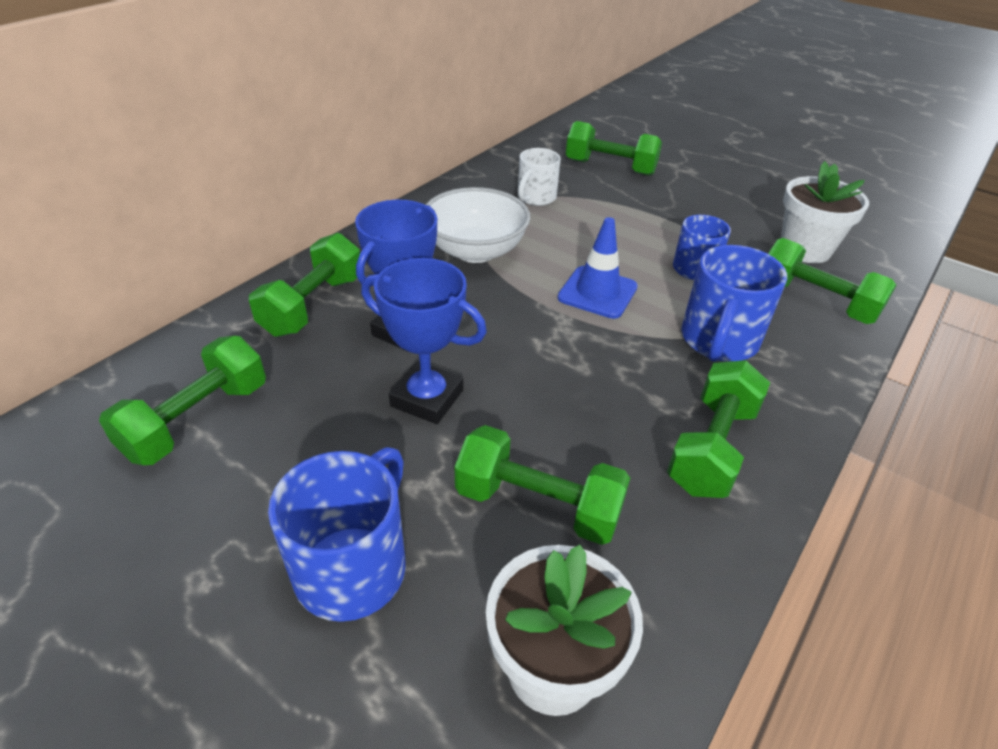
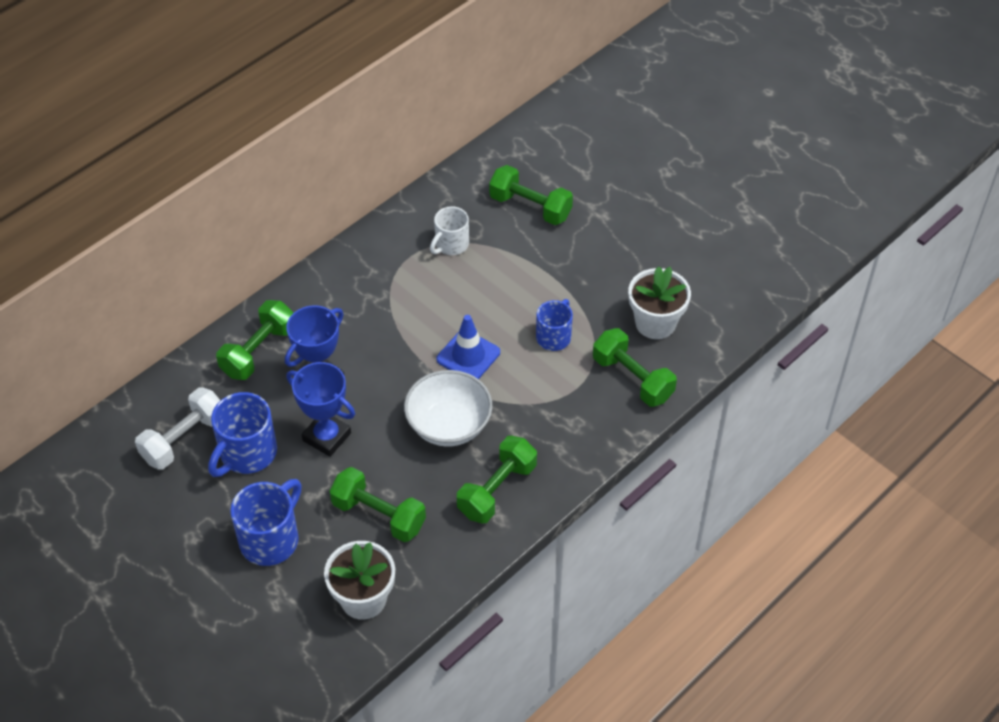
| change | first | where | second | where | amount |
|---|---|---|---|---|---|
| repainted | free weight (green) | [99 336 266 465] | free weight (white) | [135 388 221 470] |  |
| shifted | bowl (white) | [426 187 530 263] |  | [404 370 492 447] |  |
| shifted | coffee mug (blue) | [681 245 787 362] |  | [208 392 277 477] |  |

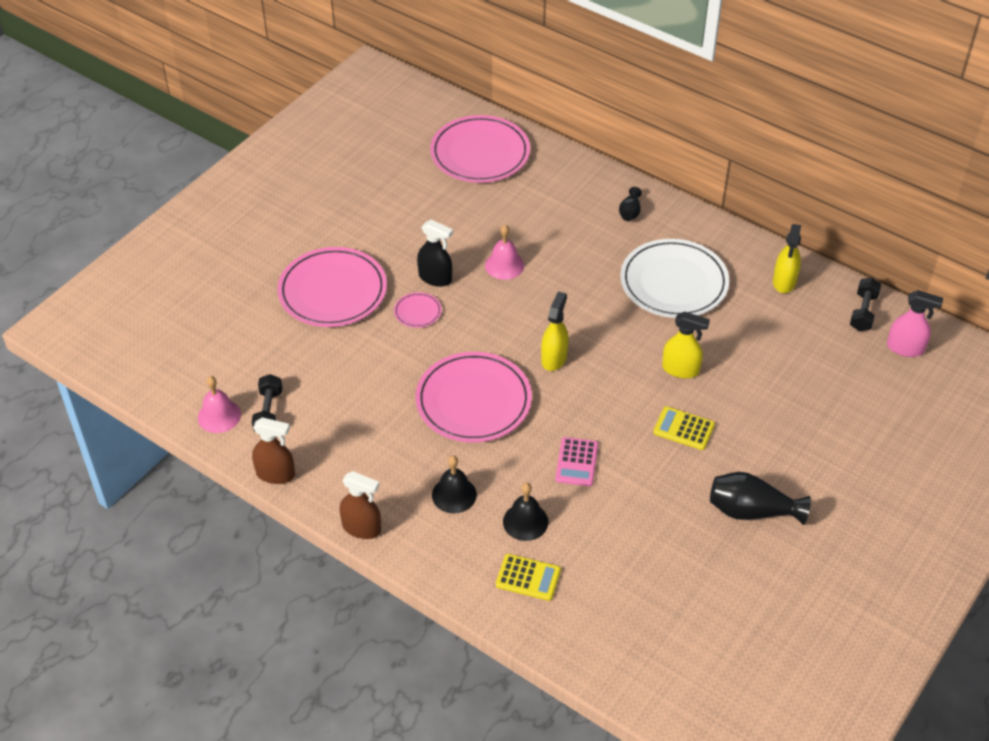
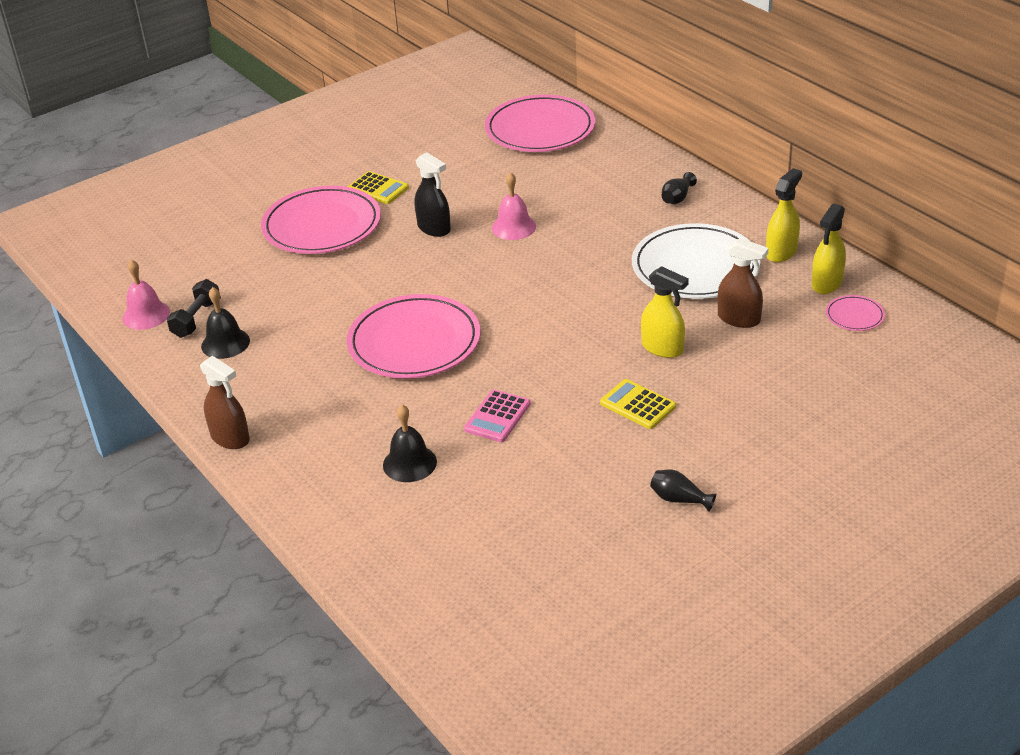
| change | first | where | second | where | amount |
|---|---|---|---|---|---|
| shifted | spray cleaner (brown) | [252 417 295 484] |  | [718 238 768 328] |  |
| shifted | flat dish (rosy) | [394 292 442 328] |  | [826 295 885 331] |  |
| shifted | bell (jet-black) | [432 456 477 513] |  | [201 287 250 359] |  |
| shifted | calculator (bright yellow) | [496 554 561 601] |  | [348 171 409 204] |  |
| shifted | spray cleaner (bright yellow) | [541 291 569 371] |  | [766 168 802 262] |  |
| scaled | tall vase (jet-black) | [710 472 811 525] |  | [650 470 716 512] | x0.54 |
| gone | free weight (jet-black) | [850 278 881 331] |  |  |  |
| gone | spray cleaner (rosy) | [887 290 943 357] |  |  |  |

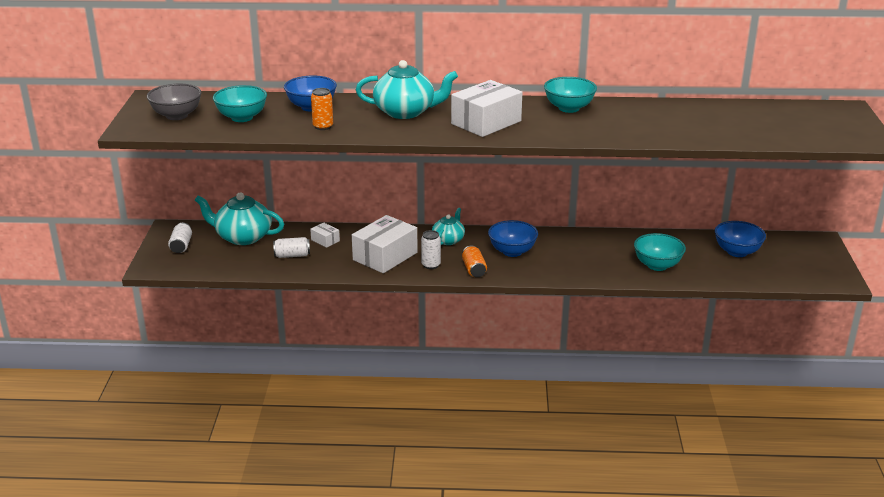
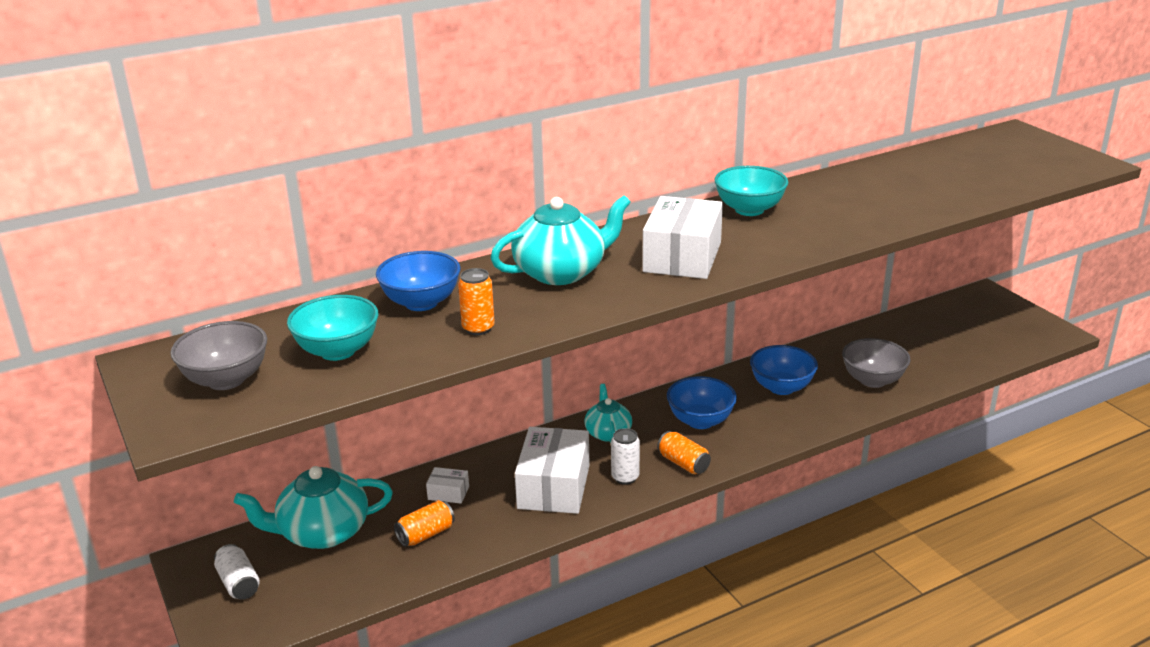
| change | first | where | second | where | amount |
|---|---|---|---|---|---|
| repainted | soda can (white) | [273 237 310 258] | soda can (orange) | [394 500 455 547] |  |
| repainted | bowl (aqua) | [634 233 686 271] | bowl (grey) | [842 338 911 388] |  |
| shifted | bowl (blue) | [715 221 766 257] |  | [750 345 818 395] |  |

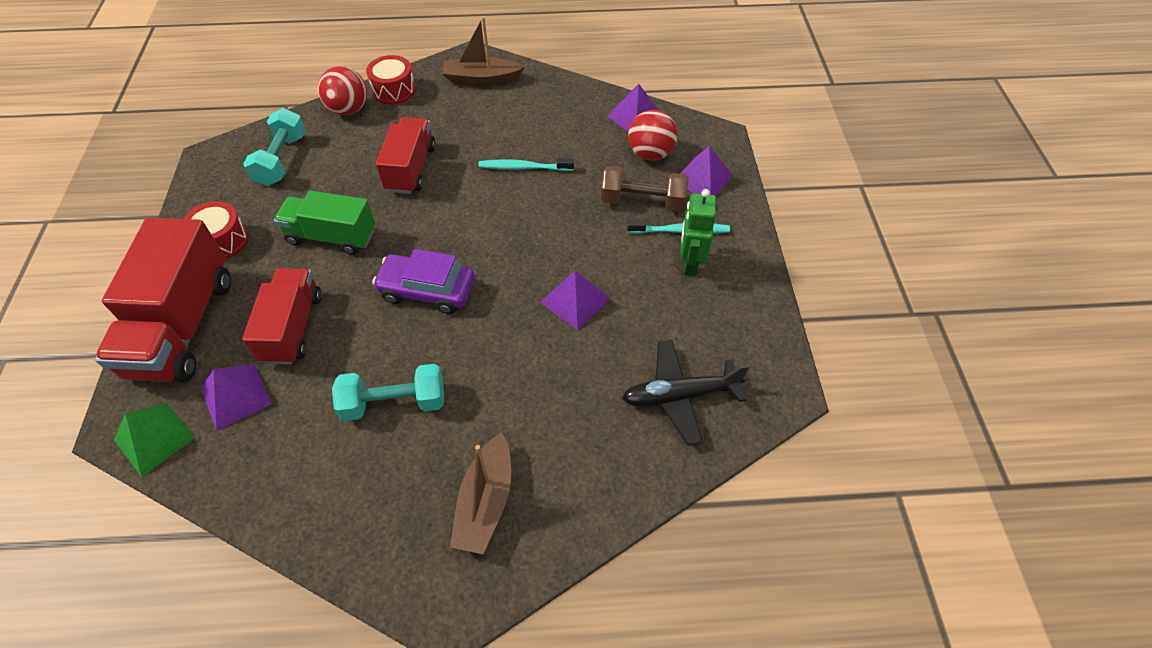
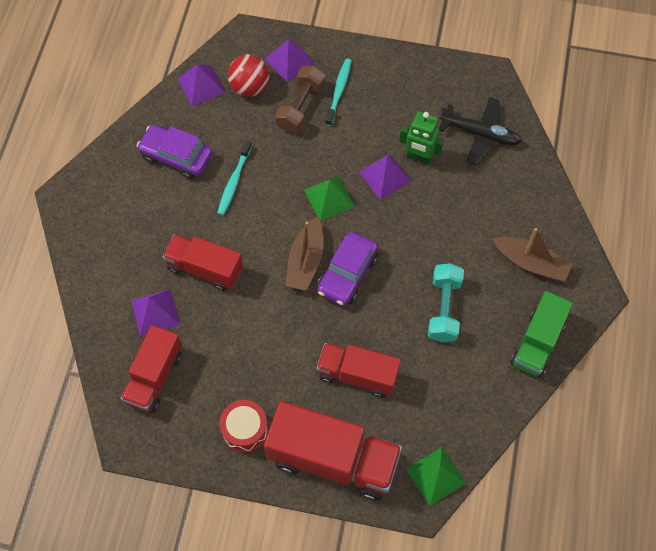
| change | first | where | second | where | amount |
|---|---|---|---|---|---|
| shifted | solid pyramid (purple) | [201 364 272 431] |  | [131 290 180 336] |  |
| swapped | free weight (aqua) | [243 108 306 186] | lorry (scarlet) | [120 325 182 413] |  |
| shifted | lorry (green) | [274 191 375 255] |  | [510 291 573 377] |  |
| gone | ball (scarlet) | [318 66 367 115] |  |  |  |
| gone | snare drum (scarlet) | [366 55 416 105] |  |  |  |
| shifted | boat (brown) | [442 17 525 85] |  | [285 217 324 291] |  |
| rotated | toy plane (jet-black) | [622 340 749 446] |  | [439 97 522 165] | 75 degrees counterclockwise |
| shifted | robot figure (green) | [680 189 716 276] |  | [399 111 444 165] |  |
| new |  |  | automobile (purple) | [137 125 213 179] |  |
| new |  |  | solid pyramid (green) | [304 176 355 221] |  |

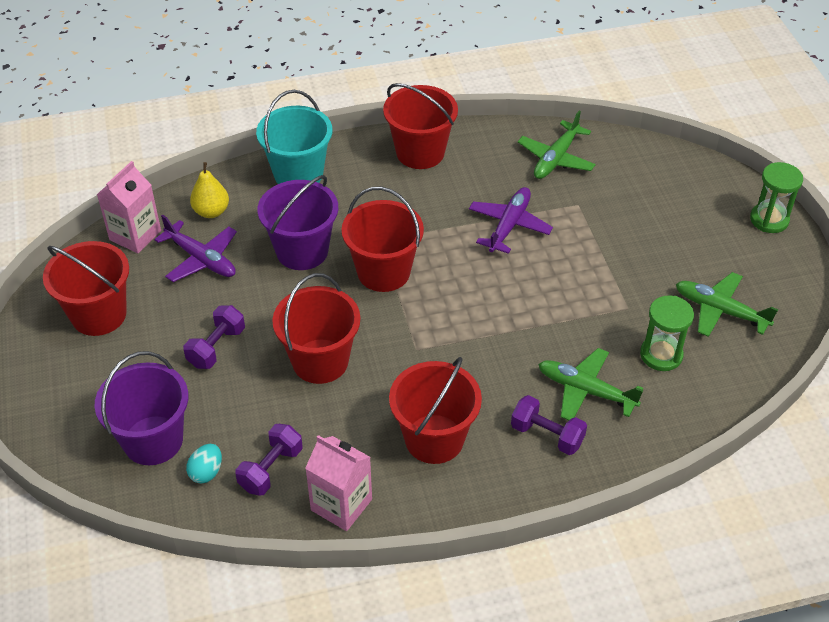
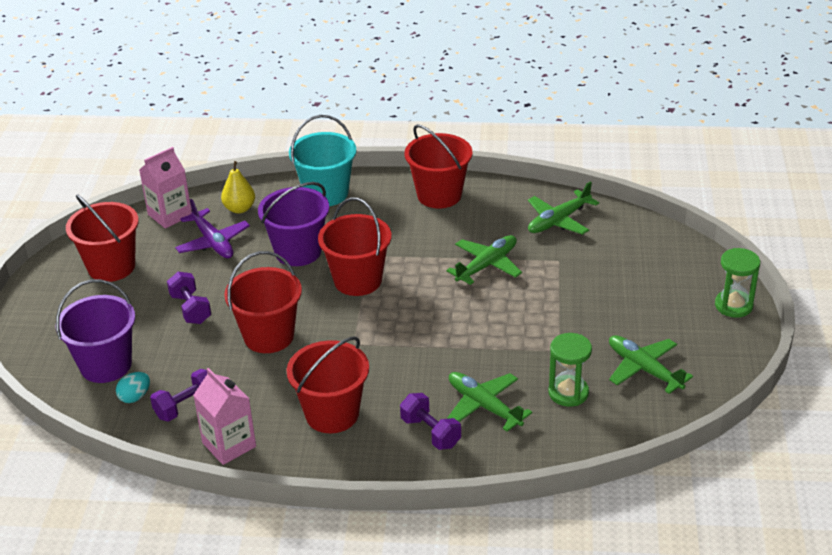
| change | first | where | second | where | amount |
|---|---|---|---|---|---|
| rotated | free weight (purple) | [183 305 245 369] |  | [167 272 211 324] | 75 degrees counterclockwise |
| repainted | toy plane (purple) | [469 187 553 254] | toy plane (green) | [446 235 522 285] |  |

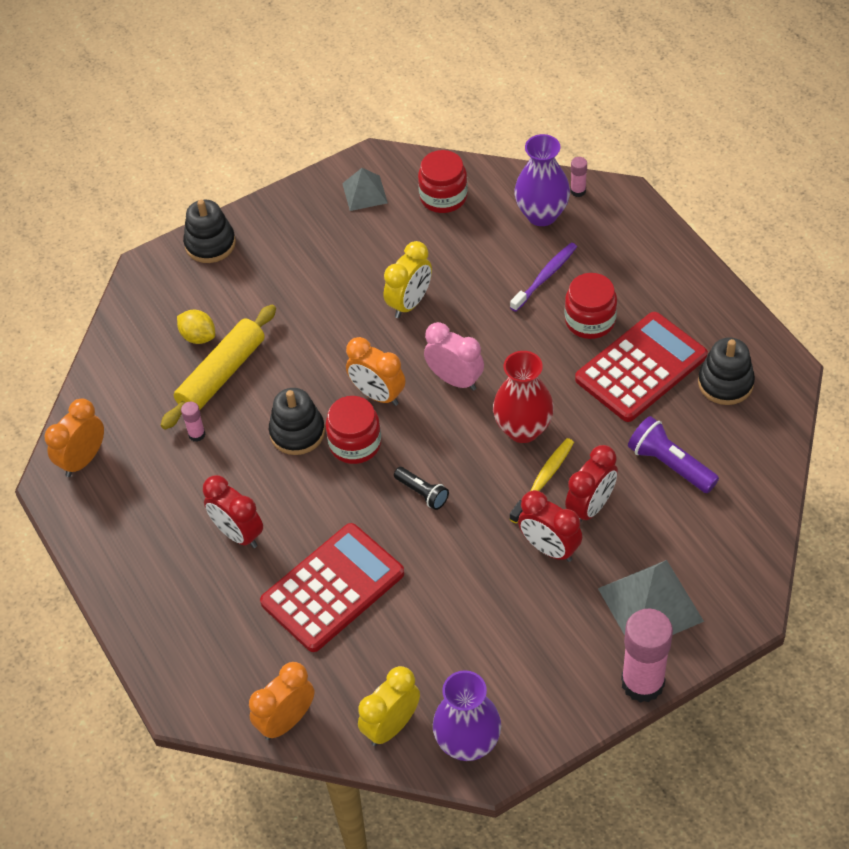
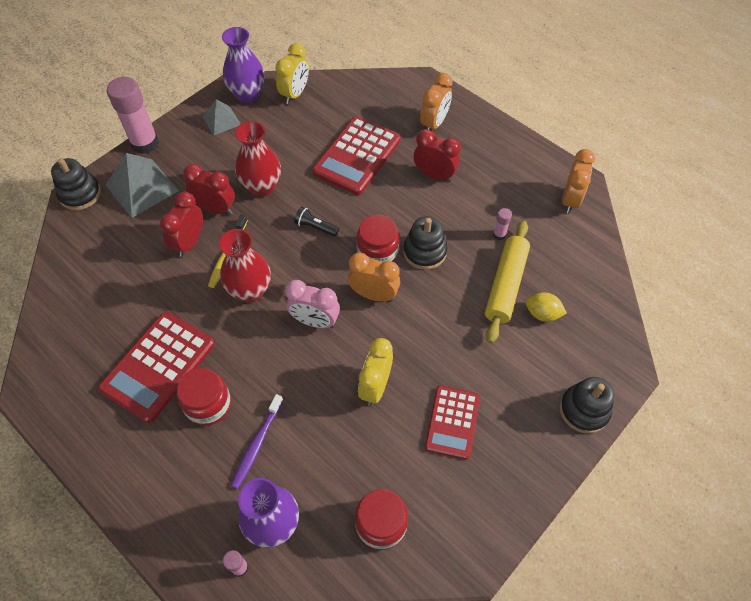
| change | first | where | second | where | amount |
|---|---|---|---|---|---|
| shifted | clock (orange) | [249 662 315 740] |  | [420 73 453 130] |  |
| shifted | solid pyramid (grey) | [342 168 388 211] |  | [202 100 240 135] |  |
| gone | torch (purple) | [628 416 719 493] |  |  |  |
| shifted | stacking toy (jet-black) | [698 337 755 405] |  | [51 158 101 210] |  |
| new |  |  | tall vase (scarlet) | [235 121 281 197] |  |
| new |  |  | calculator (scarlet) | [425 386 480 460] |  |

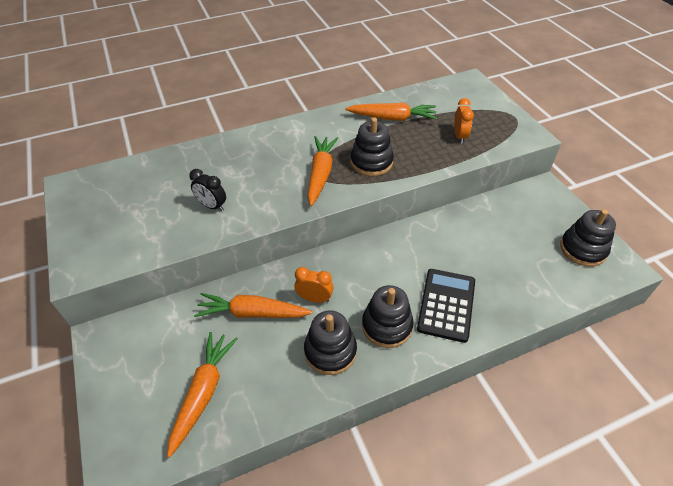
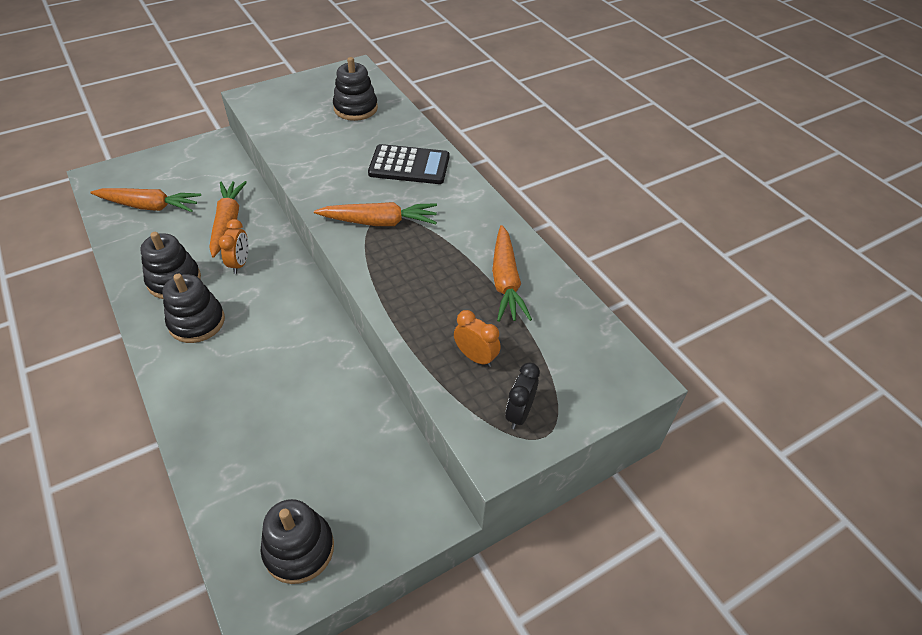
| change | first | where | second | where | amount |
|---|---|---|---|---|---|
| shifted | clock (jet-black) | [189 169 226 211] |  | [505 362 540 429] |  |
| shifted | stacking toy (jet-black) | [351 117 394 176] |  | [333 57 378 121] |  |
| shifted | calculator (jet-black) | [417 269 475 343] |  | [368 144 449 184] |  |
| rotated | clock (orange) | [454 98 474 144] |  | [454 310 501 367] | 135 degrees counterclockwise |

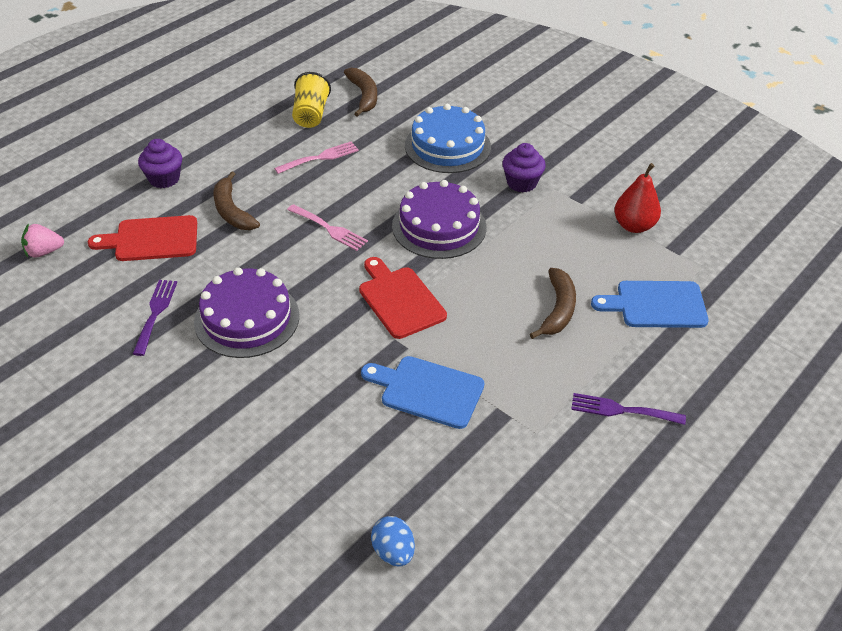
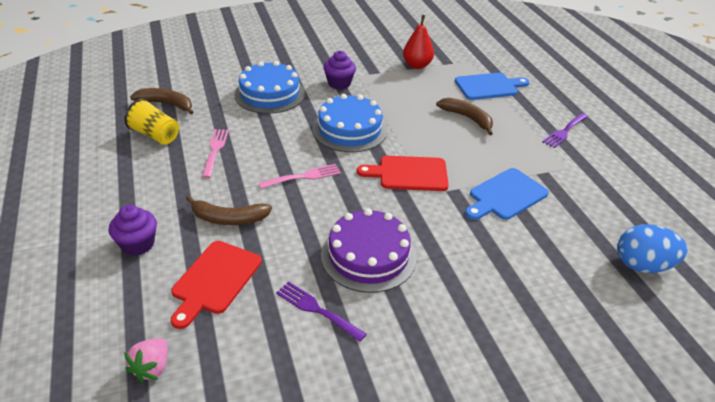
| change | first | where | second | where | amount |
|---|---|---|---|---|---|
| scaled | egg (blue) | [371 516 415 567] |  | [617 224 688 273] | x1.57 |
| repainted | layer cake (purple) | [392 180 486 259] | layer cake (blue) | [312 94 387 152] |  |
| rotated | bread board (blue) | [591 281 709 328] |  | [455 73 530 100] | 135 degrees counterclockwise |

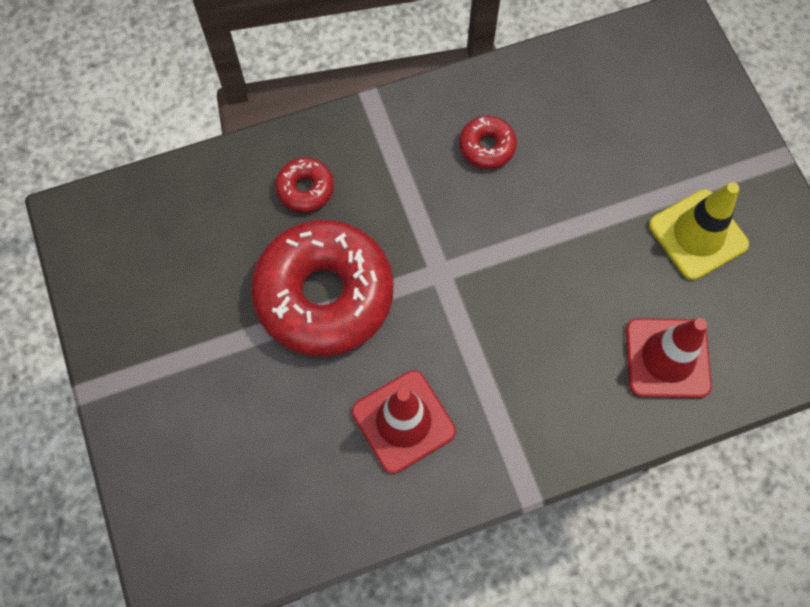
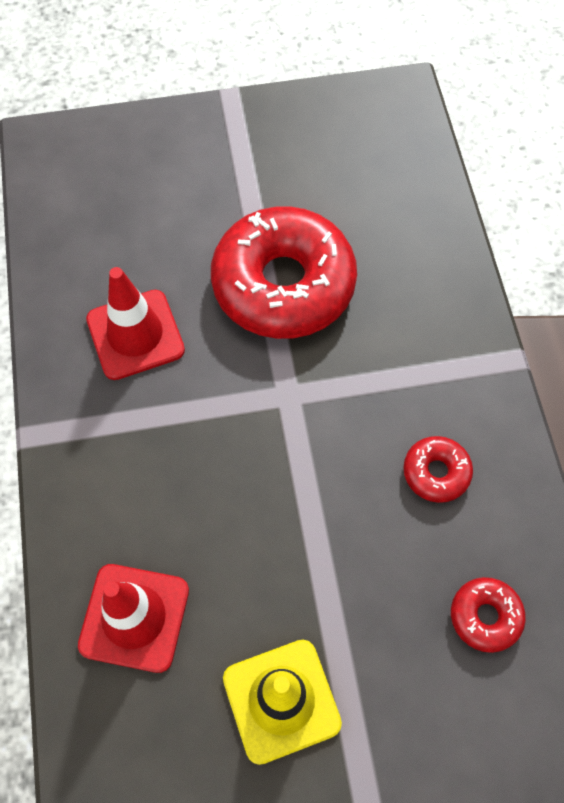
| change | first | where | second | where | amount |
|---|---|---|---|---|---|
| shifted | donut (scarlet) | [275 158 334 213] |  | [451 577 526 653] |  |

